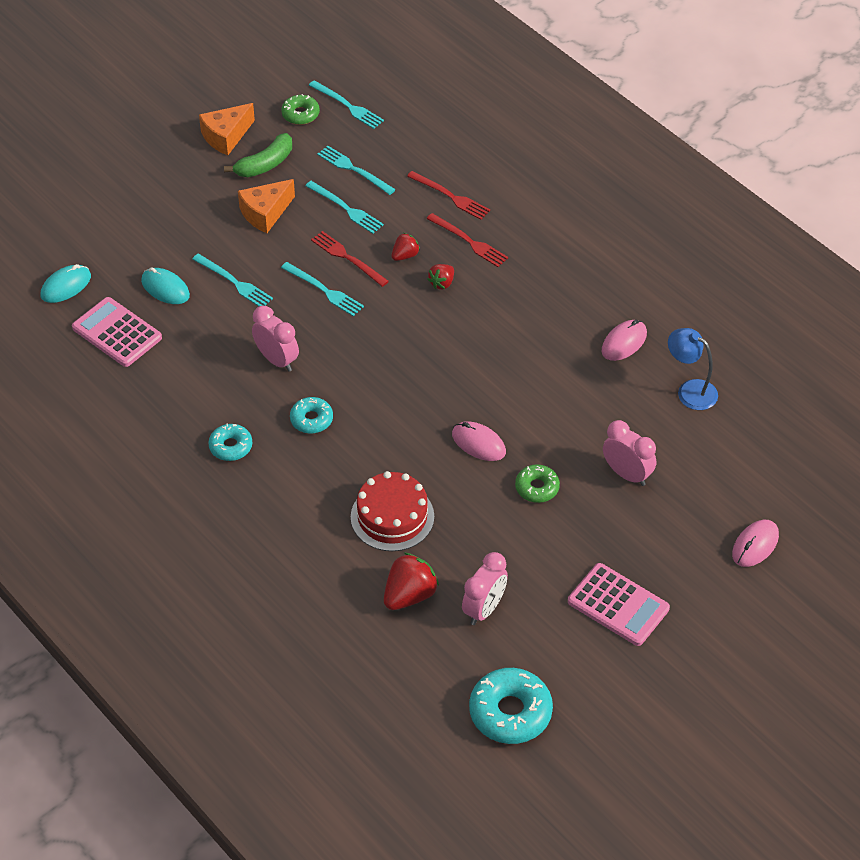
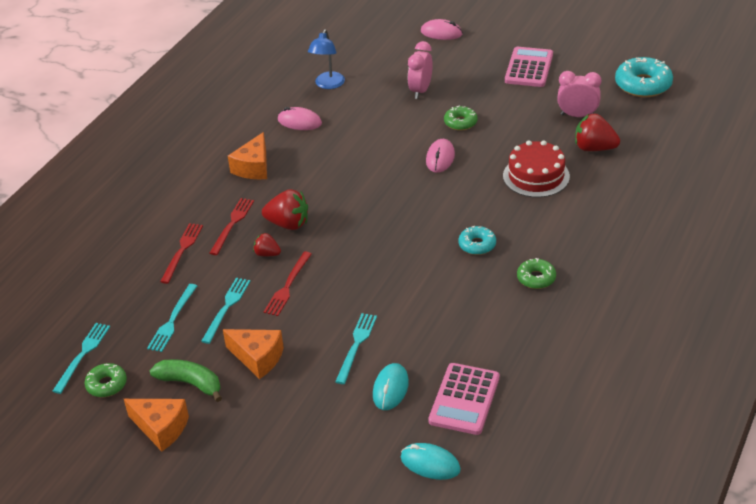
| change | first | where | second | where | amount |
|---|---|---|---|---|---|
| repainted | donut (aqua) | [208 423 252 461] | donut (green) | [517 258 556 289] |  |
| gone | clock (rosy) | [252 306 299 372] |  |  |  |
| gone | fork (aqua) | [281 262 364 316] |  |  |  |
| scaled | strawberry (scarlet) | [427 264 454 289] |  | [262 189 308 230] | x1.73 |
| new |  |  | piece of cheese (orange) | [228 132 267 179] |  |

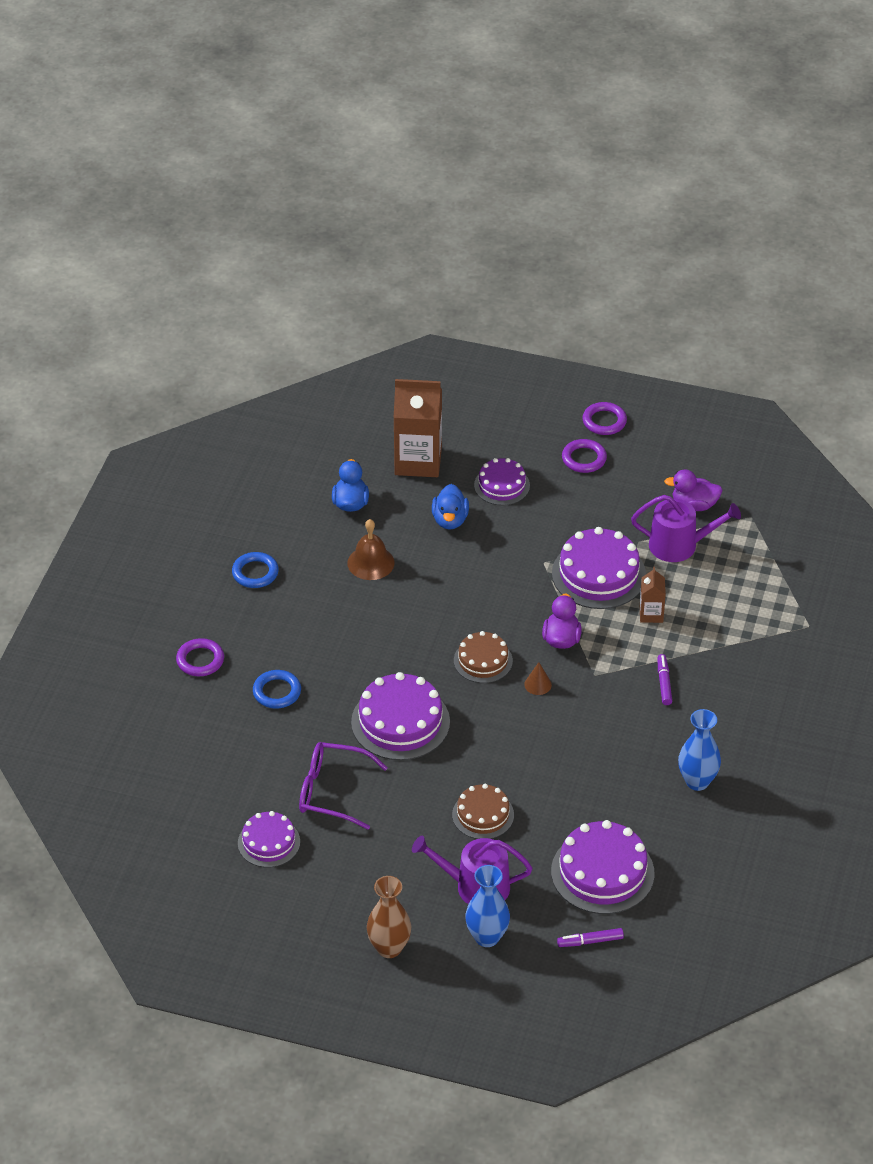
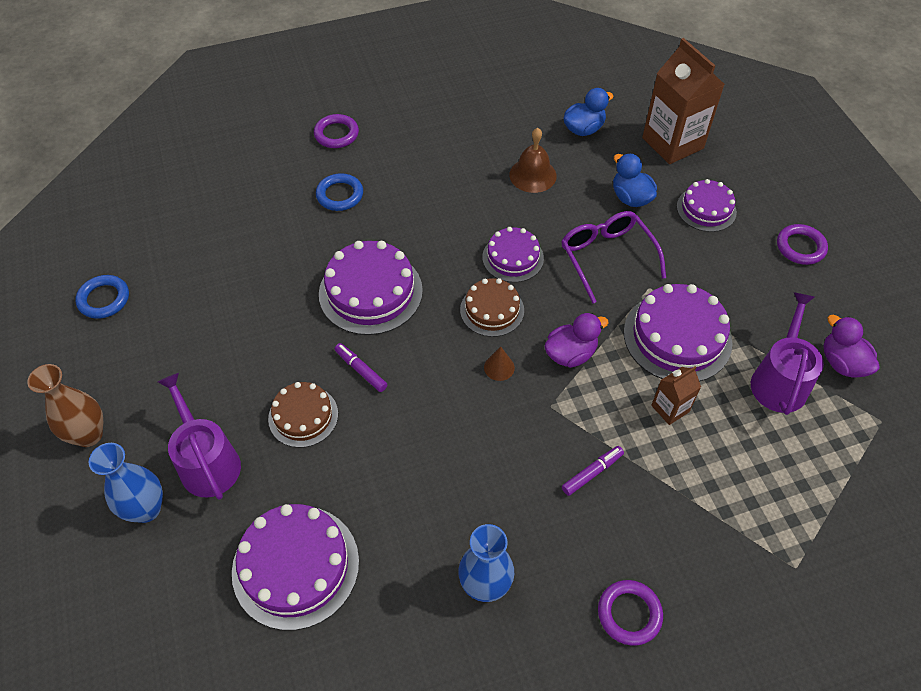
| change | first | where | second | where | amount |
|---|---|---|---|---|---|
| shifted | torus (blue) | [232 552 279 588] |  | [76 275 129 319] |  |
| shifted | layer cake (purple) | [238 811 300 868] |  | [482 227 544 282] |  |
| shifted | spectacles (purple) | [299 742 388 830] |  | [561 211 666 303] |  |
| rotated | duck (blue) | [432 484 469 530] |  | [613 154 657 207] | 90 degrees clockwise |
| shifted | marker pen (purple) | [557 928 624 947] |  | [335 343 388 392] |  |
| shifted | torus (purple) | [582 402 627 435] |  | [598 580 663 646] |  |
| rotated | watering can (purple) | [631 495 741 562] |  | [751 292 824 415] | 135 degrees counterclockwise |

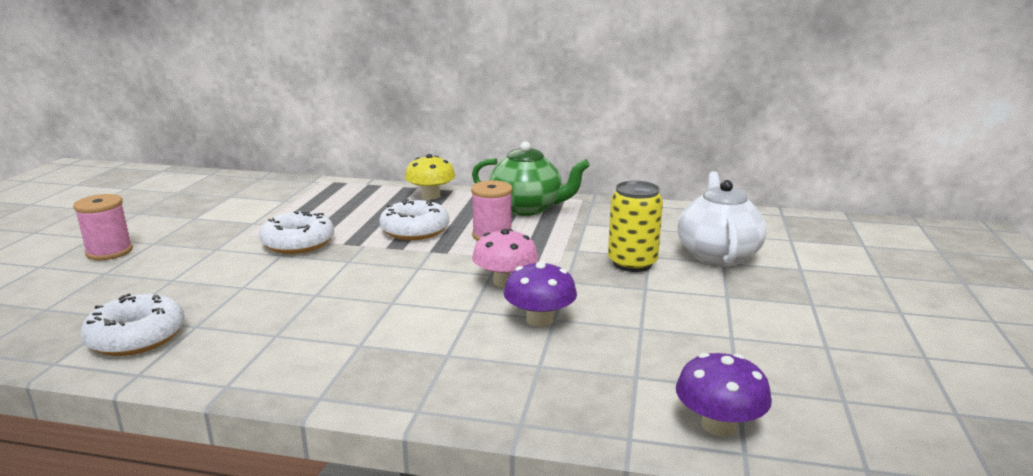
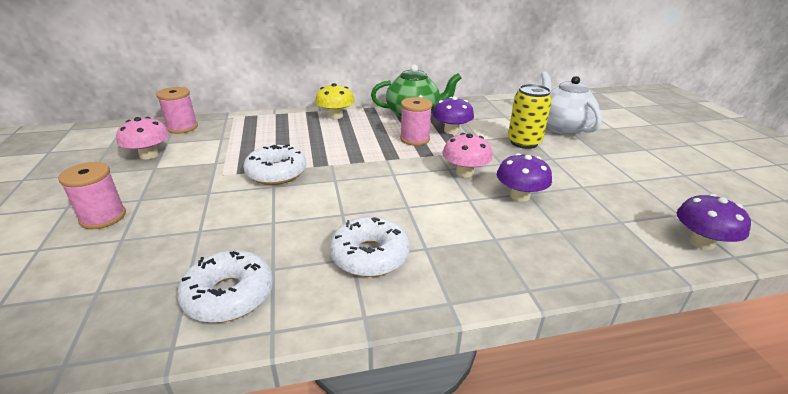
| change | first | where | second | where | amount |
|---|---|---|---|---|---|
| shifted | donut (white) | [379 199 449 240] |  | [329 217 410 277] |  |
| new |  |  | fungus (rosy) | [116 117 169 159] |  |
| new |  |  | spool (rosy) | [156 87 198 134] |  |
| new |  |  | fungus (purple) | [432 96 474 134] |  |

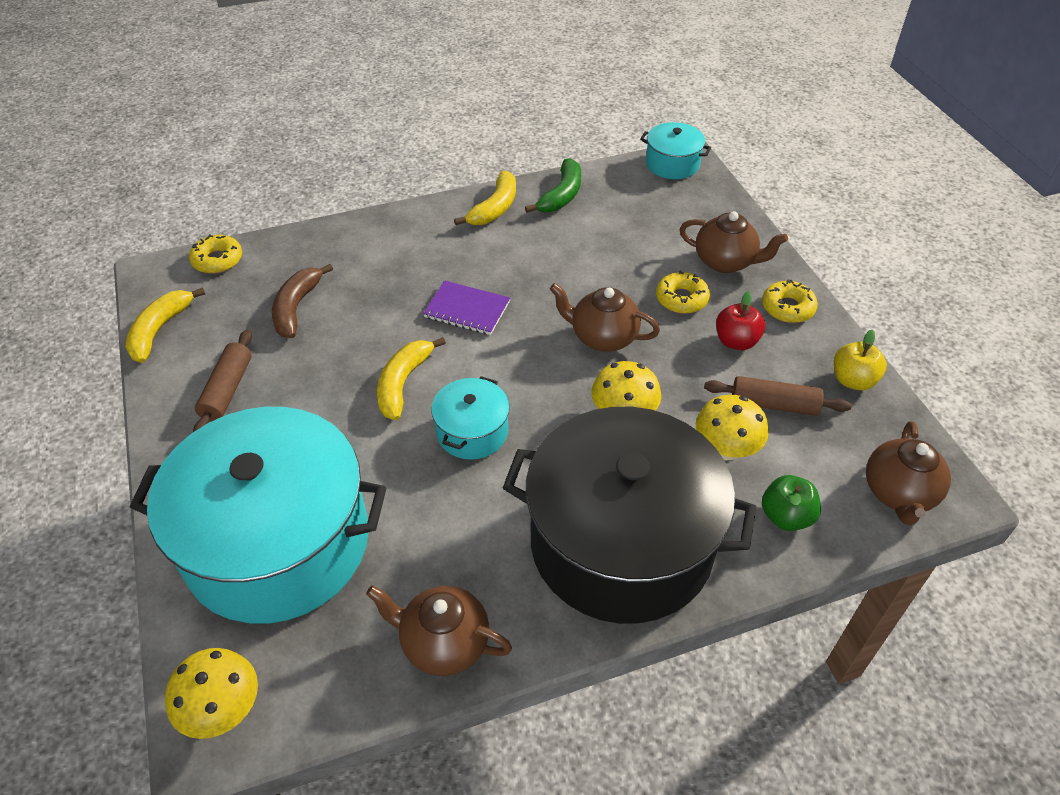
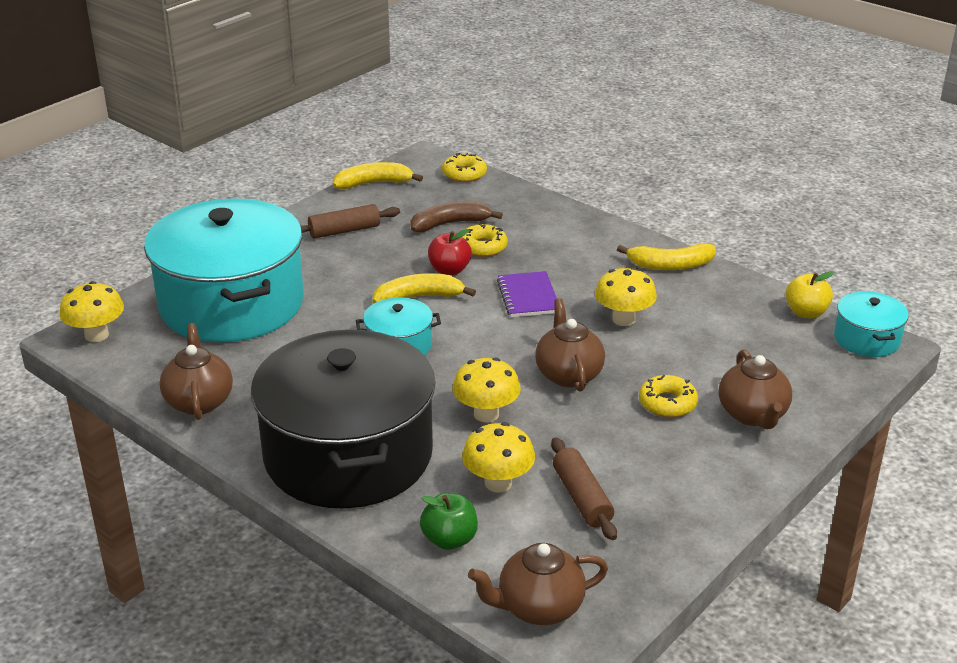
| change | first | where | second | where | amount |
|---|---|---|---|---|---|
| gone | banana (green) | [525 158 581 213] |  |  |  |
| shifted | apple (scarlet) | [716 291 765 350] |  | [428 229 472 275] |  |
| shifted | donut (bright yellow) | [762 279 818 323] |  | [462 223 508 257] |  |
| shifted | apple (bright yellow) | [834 330 887 390] |  | [785 271 834 319] |  |
| new |  |  | fungus (bright yellow) | [595 267 657 326] |  |

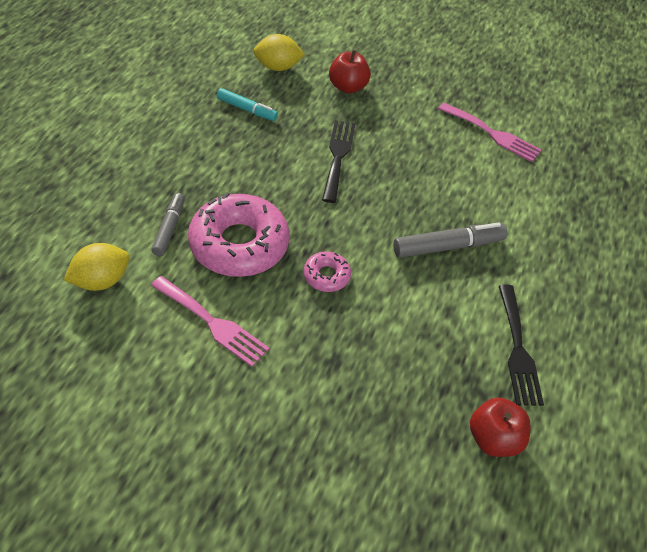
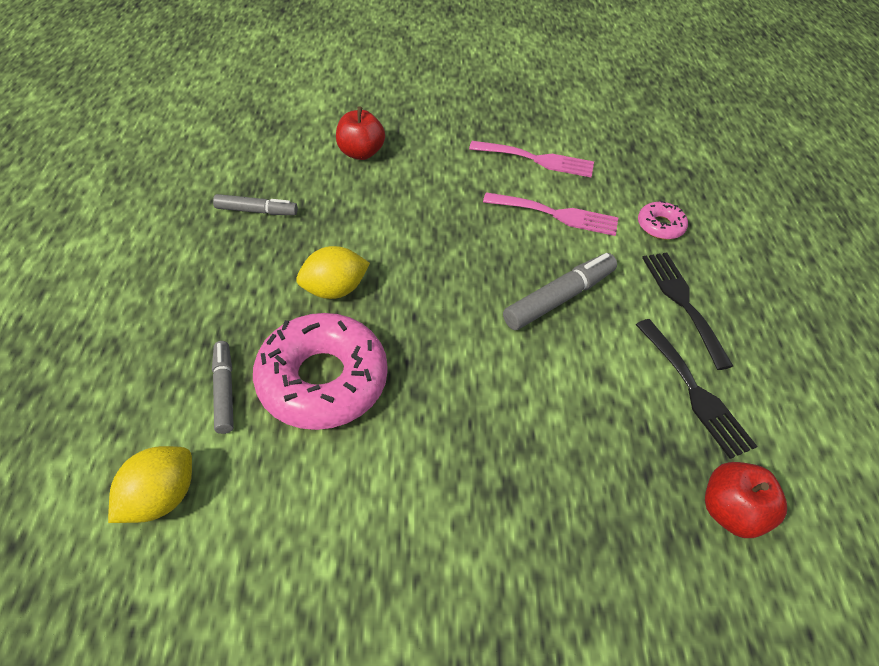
| change | first | where | second | where | amount |
|---|---|---|---|---|---|
| shifted | fork (rosy) | [151 276 270 367] |  | [483 192 618 236] |  |
| repainted | marker pen (aqua) | [217 88 278 121] | marker pen (grey) | [213 194 298 215] |  |
| shifted | toy lemon (bright yellow) | [253 34 305 71] |  | [296 246 370 299] |  |
| shifted | donut (rosy) | [304 251 351 292] |  | [638 201 688 240] |  |
| shifted | fork (jet-black) | [322 120 356 203] |  | [642 252 733 370] |  |

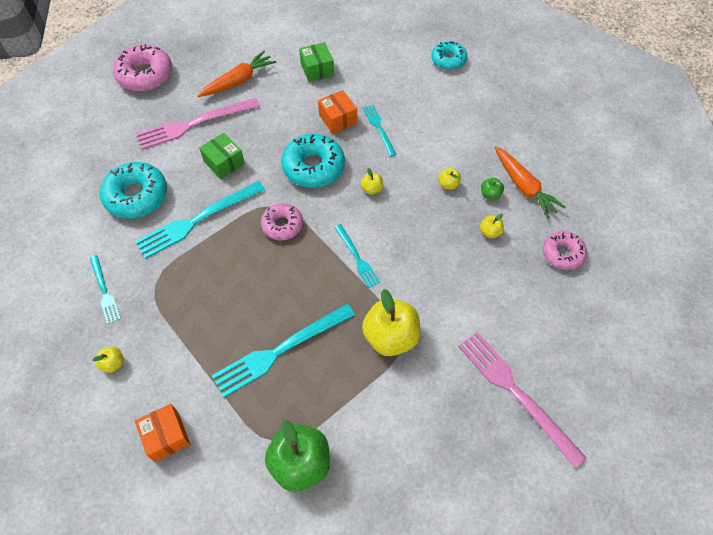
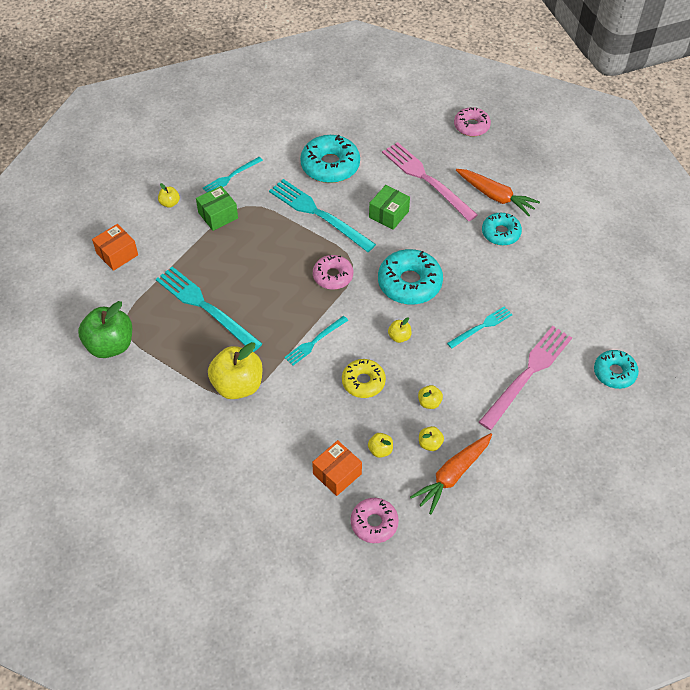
| change | first | where | second | where | amount |
|---|---|---|---|---|---|
| scaled | donut (rosy) | [113 44 172 92] |  | [454 107 491 136] | x0.63 |
| shifted | parcel (green) | [299 42 334 82] |  | [196 186 238 231] |  |
| shifted | parcel (orange) | [318 90 357 134] |  | [312 440 362 496] |  |
| shifted | fork (rosy) | [458 332 587 468] |  | [479 326 572 430] |  |
| repainted | apple (green) | [481 178 504 200] | apple (bright yellow) | [419 426 444 451] |  |
| new |  |  | donut (bright yellow) | [342 359 386 398] |  |
| new |  |  | donut (aqua) | [482 213 522 246] |  |

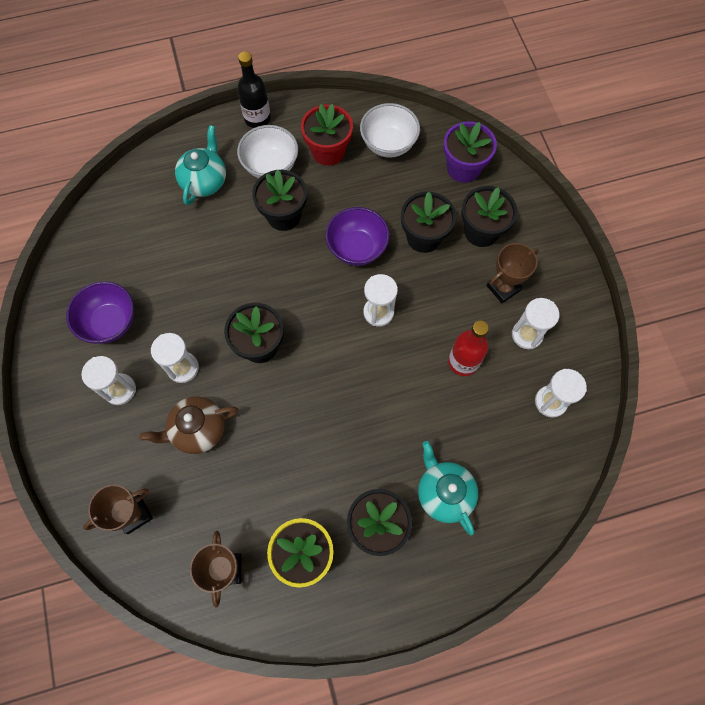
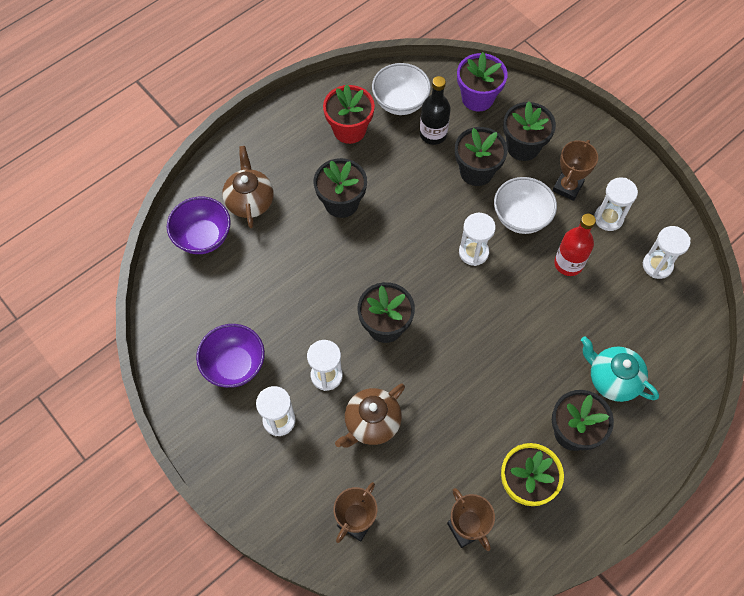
| change | first | where | second | where | amount |
|---|---|---|---|---|---|
| repainted | china teapot (aqua) | [175 125 226 205] | china teapot (brown) | [222 146 274 228] |  |
| shifted | bottle (jet-black) | [237 52 271 128] |  | [420 76 451 145] |  |
| shifted | bowl (white) | [237 125 298 178] |  | [494 177 557 234] |  |
| shifted | bowl (purple) | [325 207 390 266] |  | [167 197 231 254] |  |

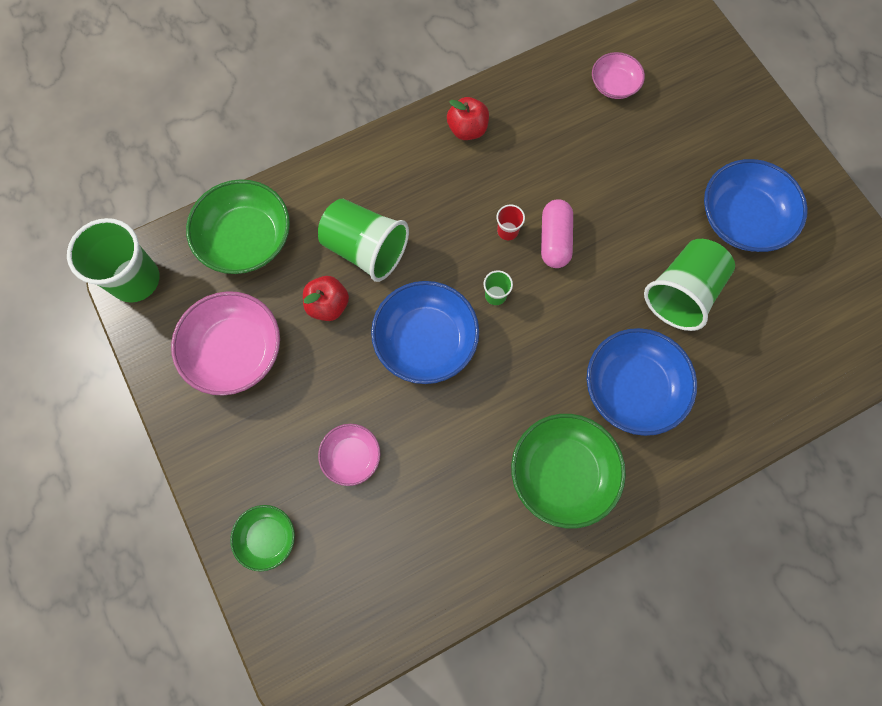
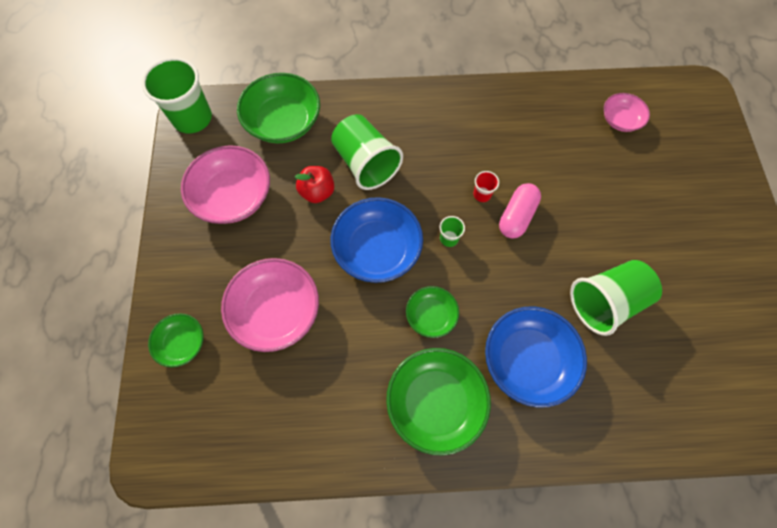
| change | first | where | second | where | amount |
|---|---|---|---|---|---|
| scaled | bowl (rosy) | [318 424 381 486] |  | [221 258 319 352] | x1.78 |
| gone | apple (scarlet) | [447 97 489 140] |  |  |  |
| gone | bowl (blue) | [704 159 808 252] |  |  |  |
| new |  |  | bowl (green) | [406 286 459 338] |  |

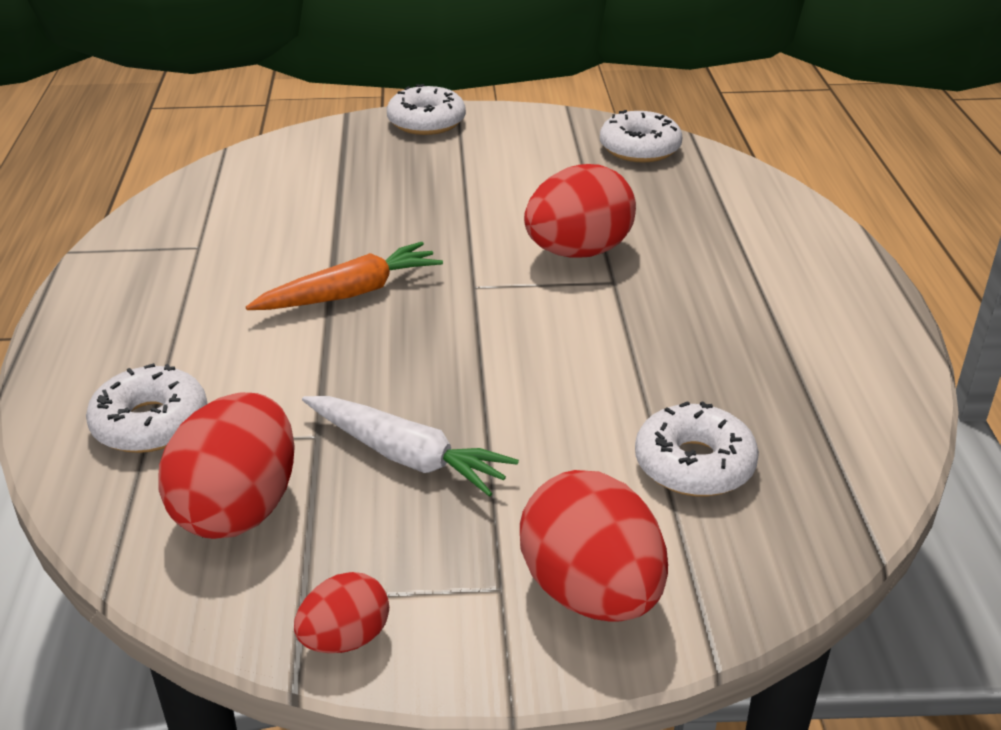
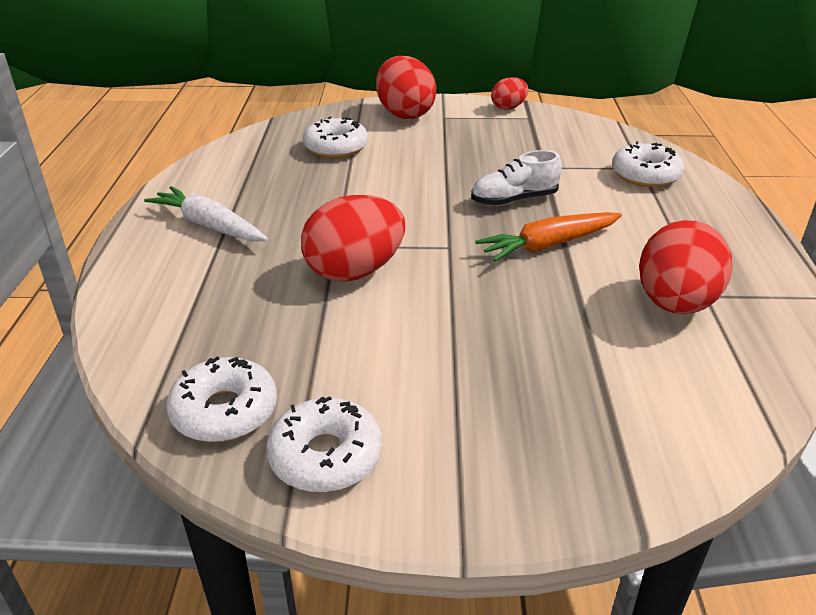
| change | first | where | second | where | amount |
|---|---|---|---|---|---|
| shifted | egg (scarlet) | [158 393 295 539] |  | [639 220 732 314] |  |
| shifted | toy carrot (white) | [302 396 519 497] |  | [144 186 268 242] |  |
| shifted | donut (white) | [387 84 466 135] |  | [266 396 382 492] |  |
| new |  |  | shoe (white) | [471 150 562 206] |  |

